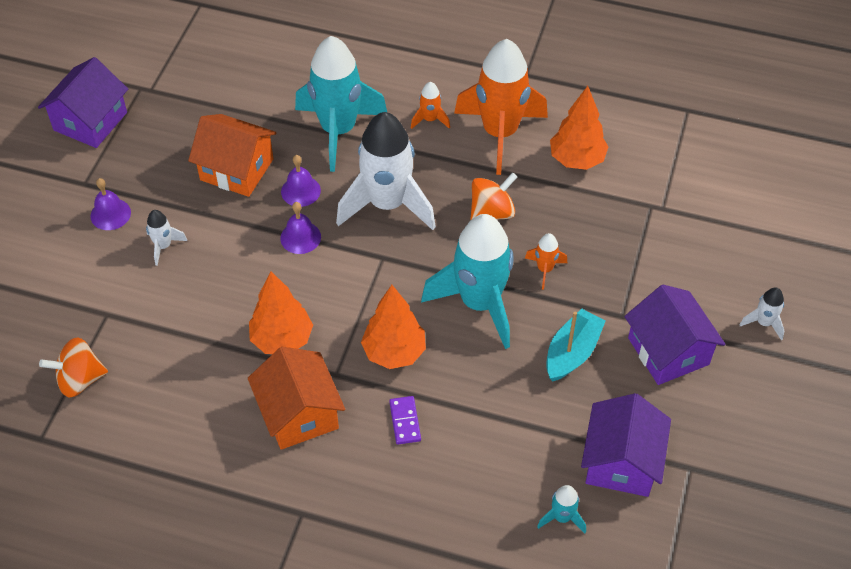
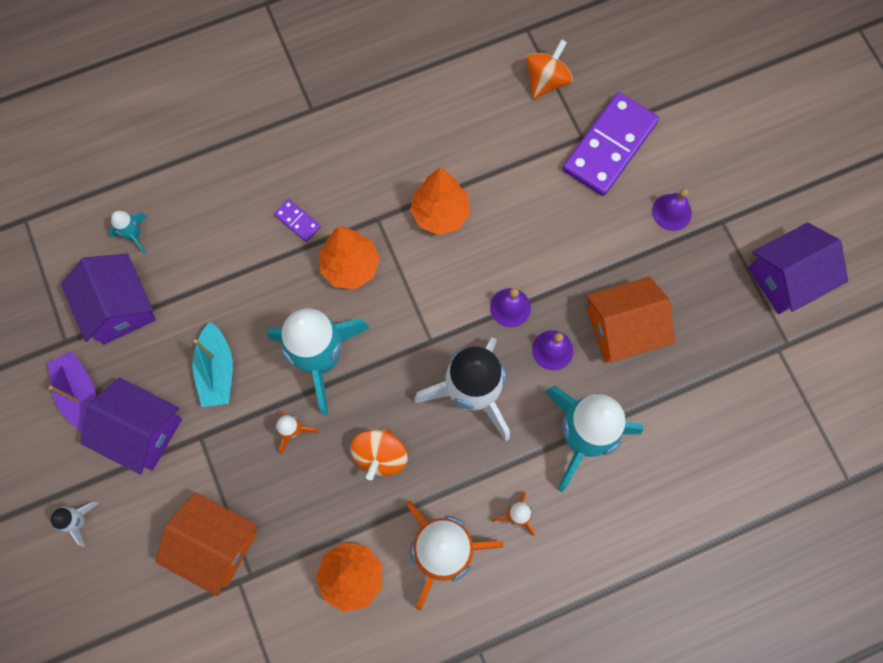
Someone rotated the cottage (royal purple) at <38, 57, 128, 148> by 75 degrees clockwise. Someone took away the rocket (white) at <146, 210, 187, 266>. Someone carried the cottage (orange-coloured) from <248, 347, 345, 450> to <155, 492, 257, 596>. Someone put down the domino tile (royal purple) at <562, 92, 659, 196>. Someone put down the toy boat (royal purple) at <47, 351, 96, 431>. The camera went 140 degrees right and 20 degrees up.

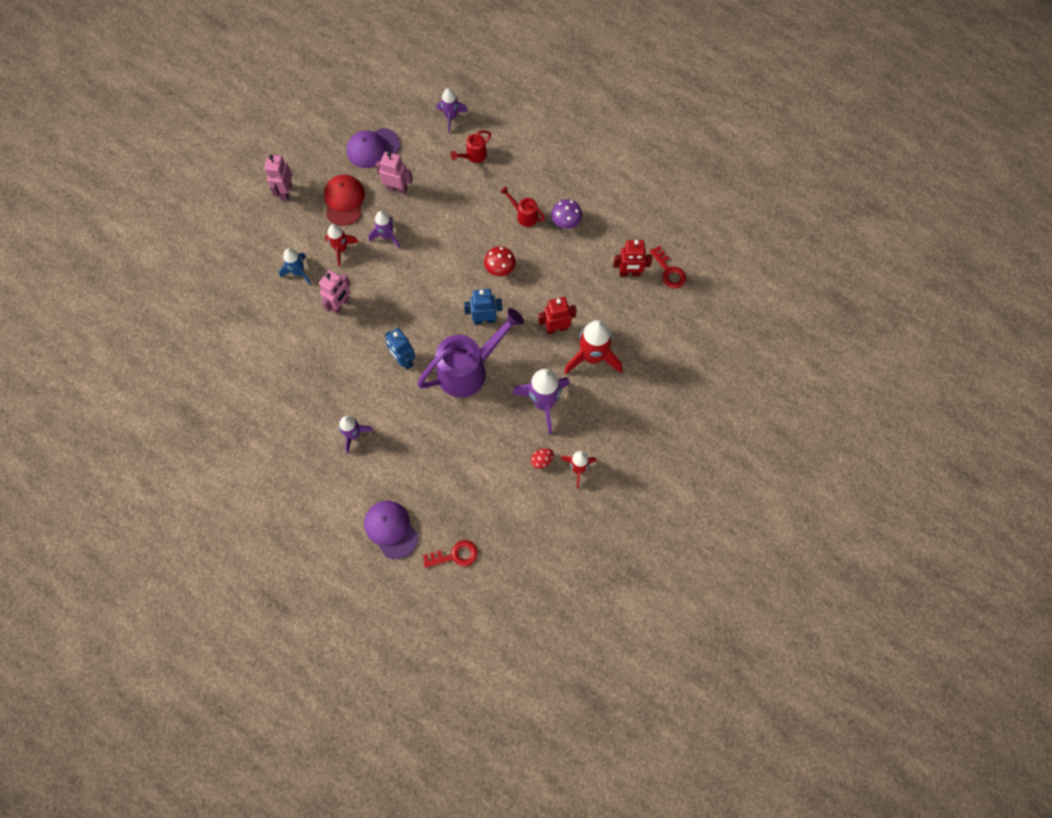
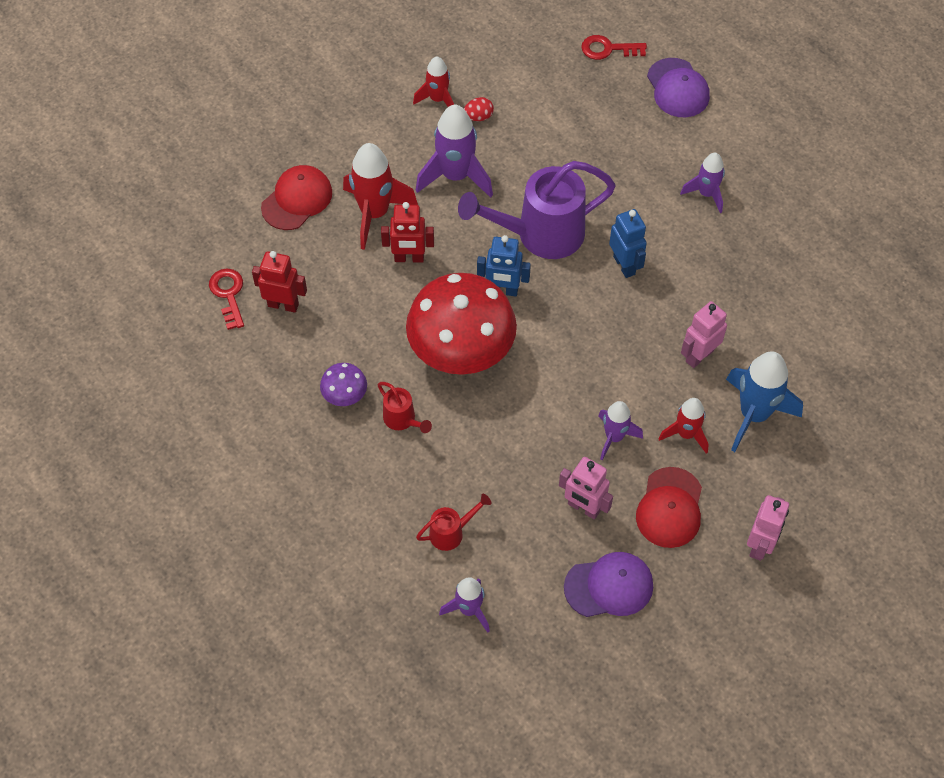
Someone scaled the mushroom (scarlet) at <484, 246, 516, 276> by 2.34. Someone scaled the rocket (blue) at <279, 248, 312, 286> by 1.67. Someone put down the baseball cap (scarlet) at <261, 165, 332, 230>. The camera went 165 degrees left and 10 degrees down.

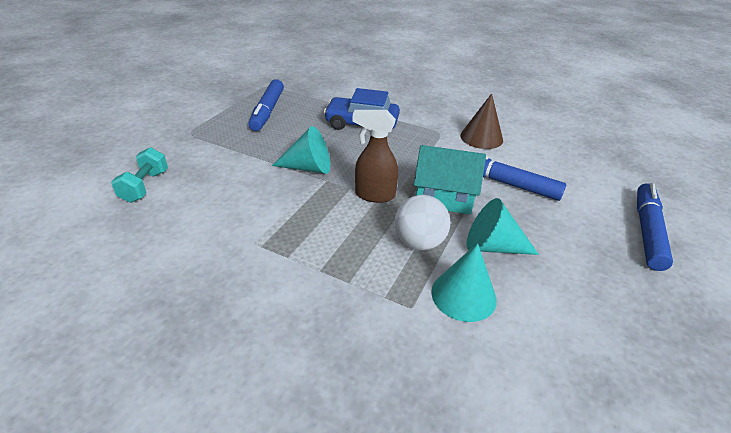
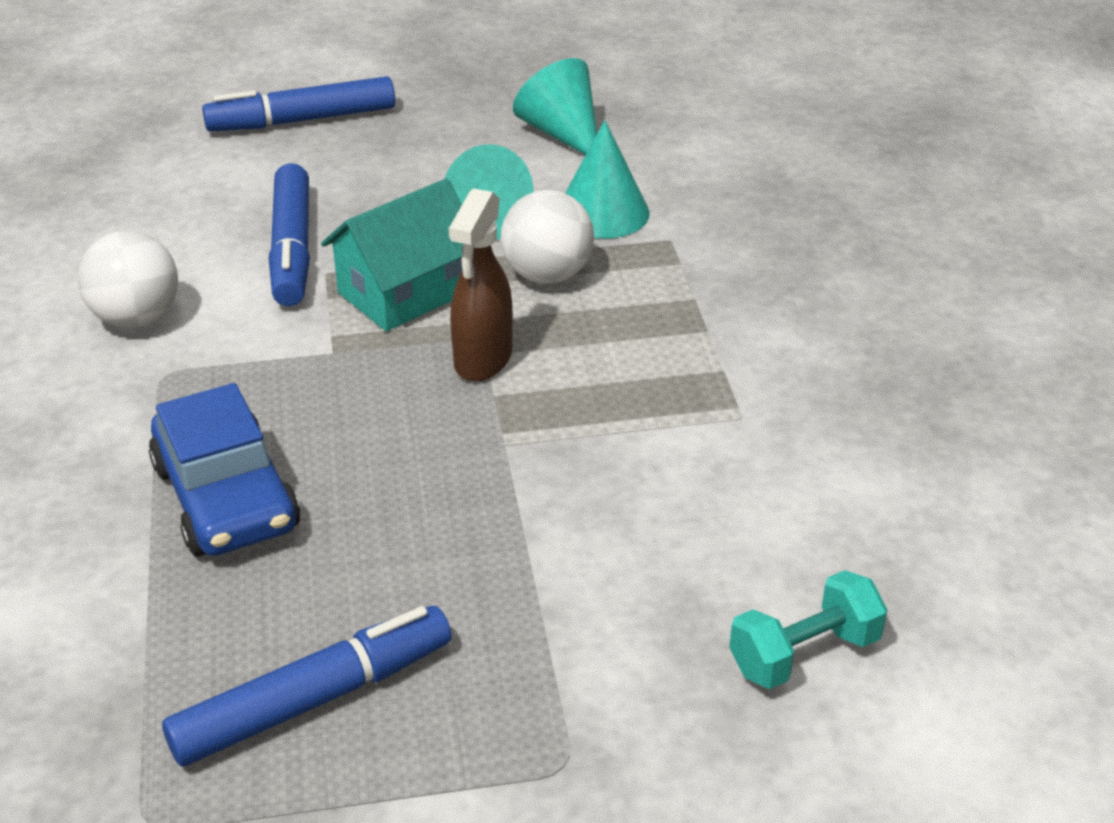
Someone swapped the solid cone (brown) at <460, 93, 503, 149> for the sphere (white) at <78, 231, 178, 328>. Someone rotated the spray cleaner (brown) at <353, 110, 398, 203> by 45 degrees clockwise. Someone carried the solid cone (aqua) from <272, 126, 330, 174> to <513, 58, 597, 155>. Someone rotated the cottage (aqua) at <414, 145, 486, 214> by 75 degrees clockwise. The camera went 125 degrees left and 0 degrees up.

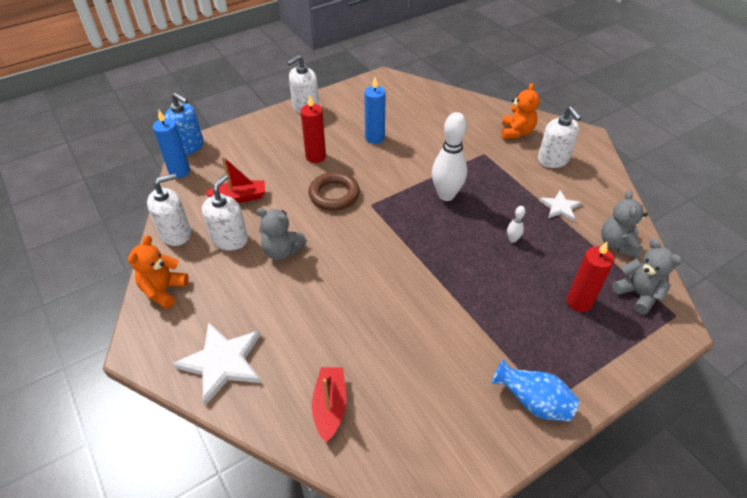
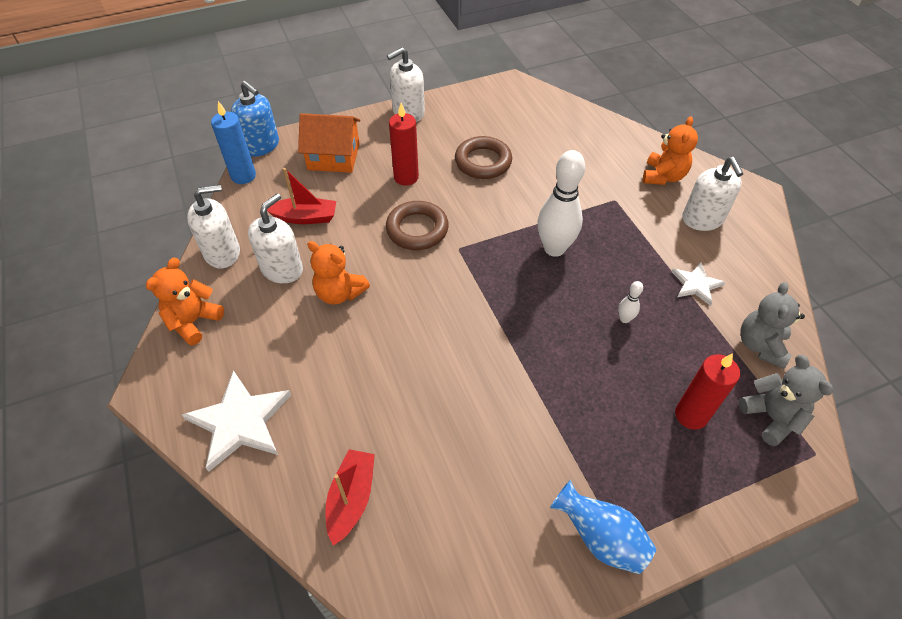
Someone swapped the candle (blue) at <364, 77, 386, 144> for the ring (brown) at <455, 136, 512, 179>. Someone repainted the teddy bear (gray) at <257, 208, 307, 260>, which became the teddy bear (orange-coloured) at <307, 241, 370, 305>. Someone put down the cottage (orange-coloured) at <298, 113, 360, 173>. The camera went 10 degrees right and 5 degrees up.

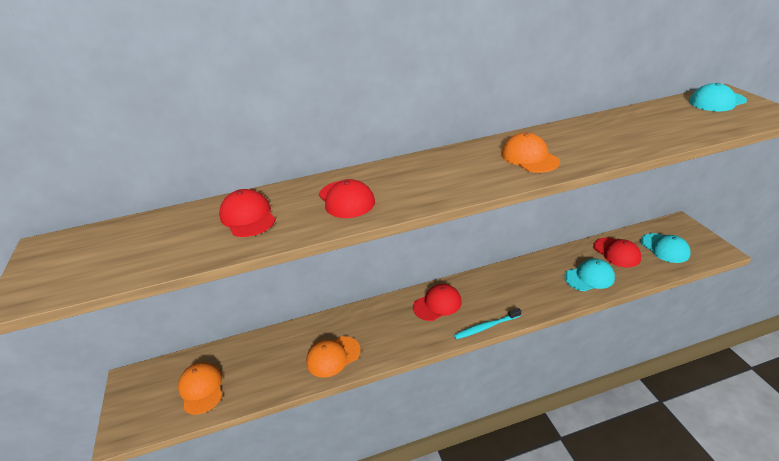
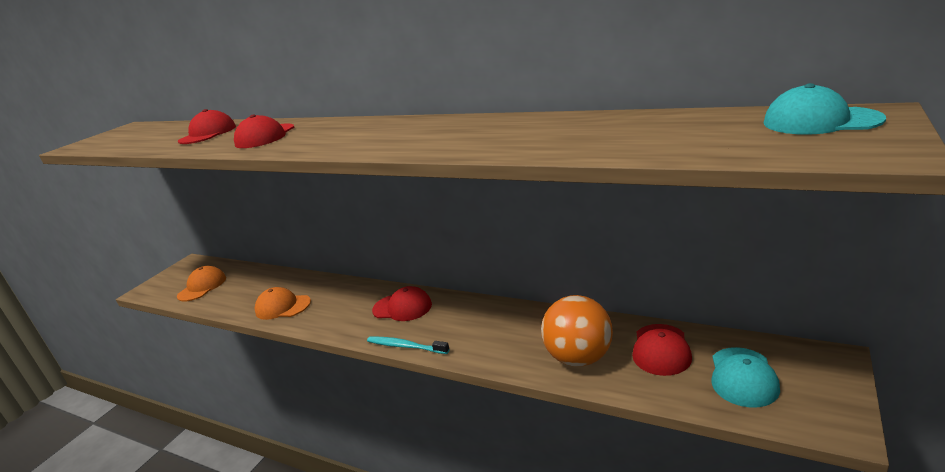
Someone took away the baseball cap (orange-coloured) at <501, 133, 560, 173>. Someone swapped the baseball cap (aqua) at <564, 259, 615, 291> for the sphere (orange-coloured) at <541, 295, 613, 366>. The camera went 45 degrees right and 10 degrees down.

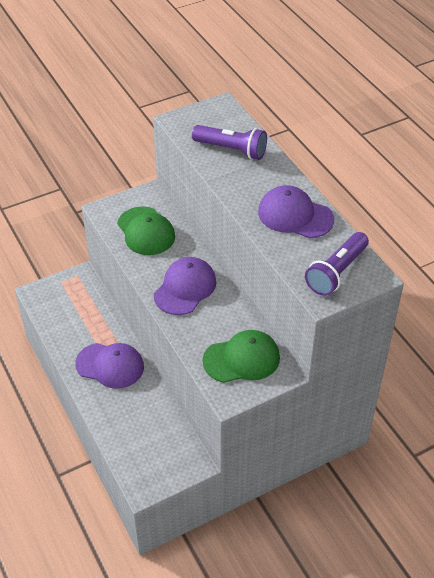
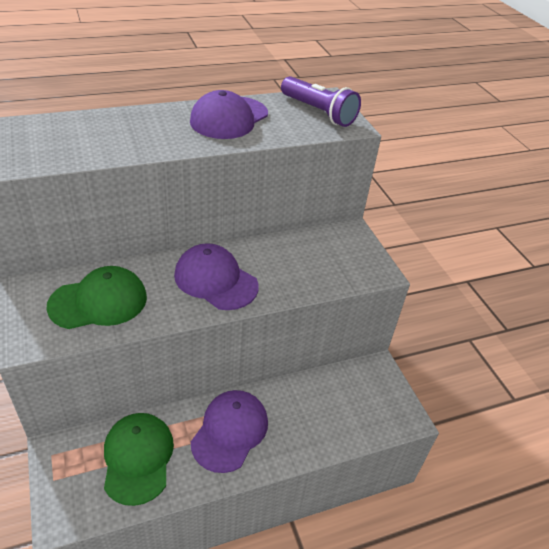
Someone took away the torch (royal purple) at <192, 125, 267, 160>. Someone carried the baseball cap (emerald) from <203, 330, 280, 383> to <104, 413, 174, 506>. The camera went 85 degrees left and 5 degrees down.

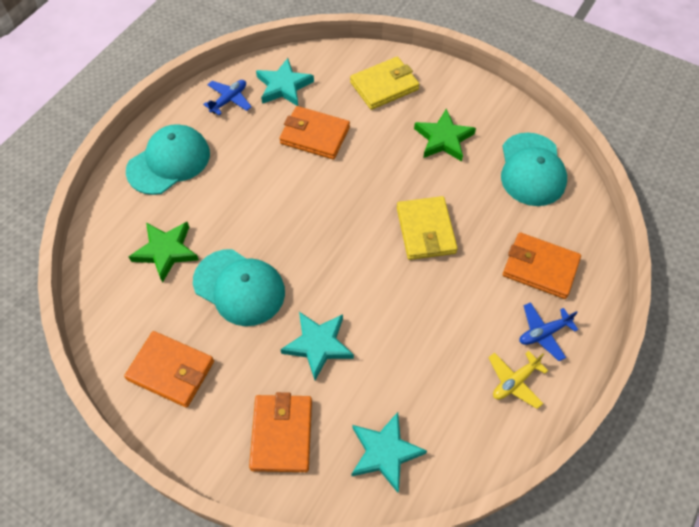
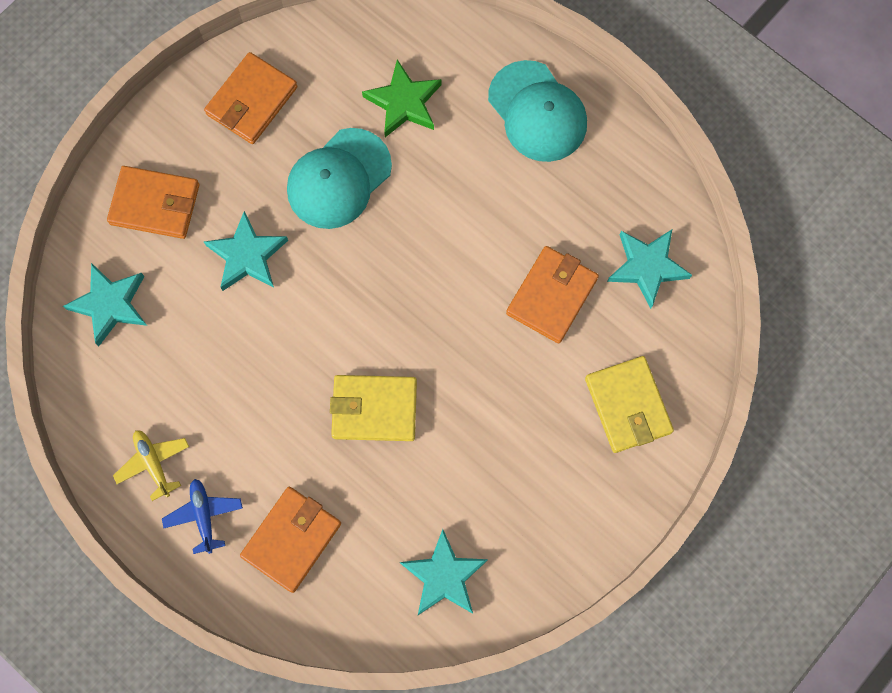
Someone took away the toy plane (blue) at <203, 80, 252, 115>. Someone took away the star (emerald) at <414, 108, 476, 162>. Someone swapped the baseball cap (aqua) at <501, 132, 567, 206> for the star (aqua) at <399, 529, 488, 615>. The camera went 100 degrees right and 15 degrees up.

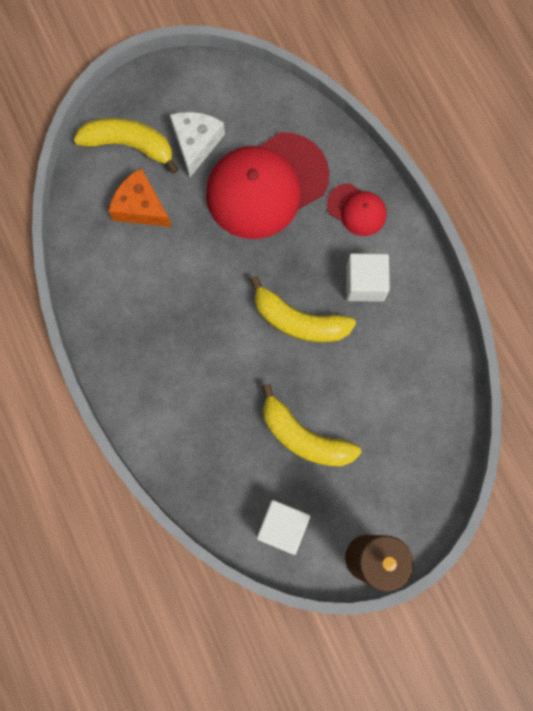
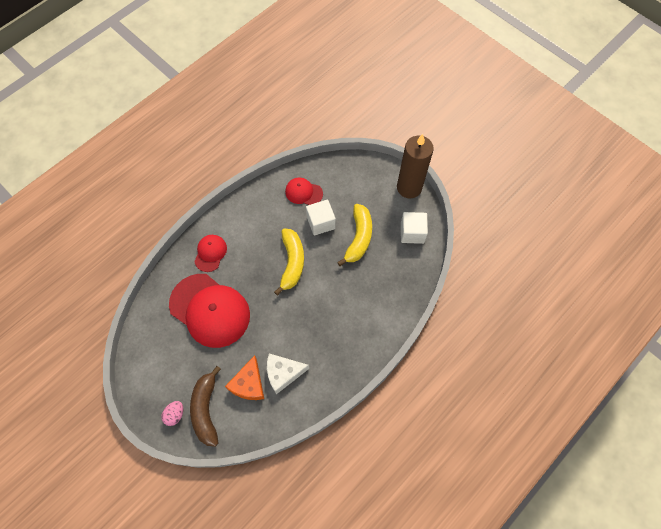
Someone carried the cheese (white) from <170, 112, 225, 177> to <267, 353, 309, 394>. Someone repainted the toy banana (yellow) at <74, 118, 179, 174>, which became the toy banana (brown) at <190, 366, 221, 447>. Someone carried the block (white) from <346, 253, 390, 302> to <306, 200, 336, 236>. Someone put down the baseball cap (scarlet) at <285, 178, 323, 205>. Someone put down the toy egg (pink) at <161, 401, 183, 426>. The camera went 110 degrees left and 10 degrees down.

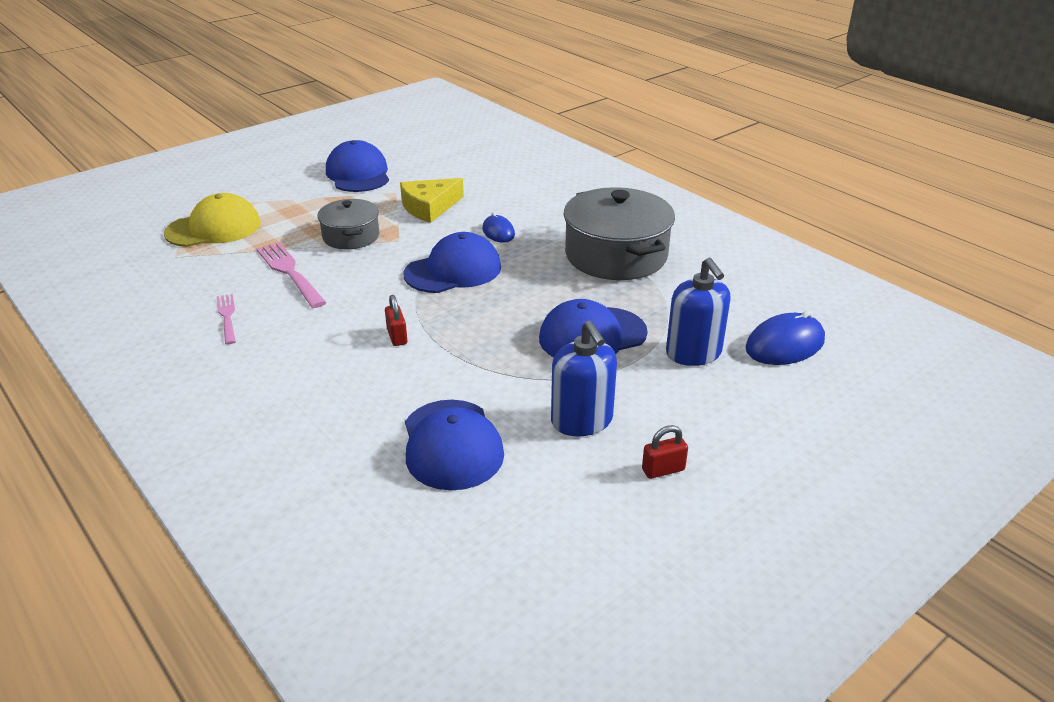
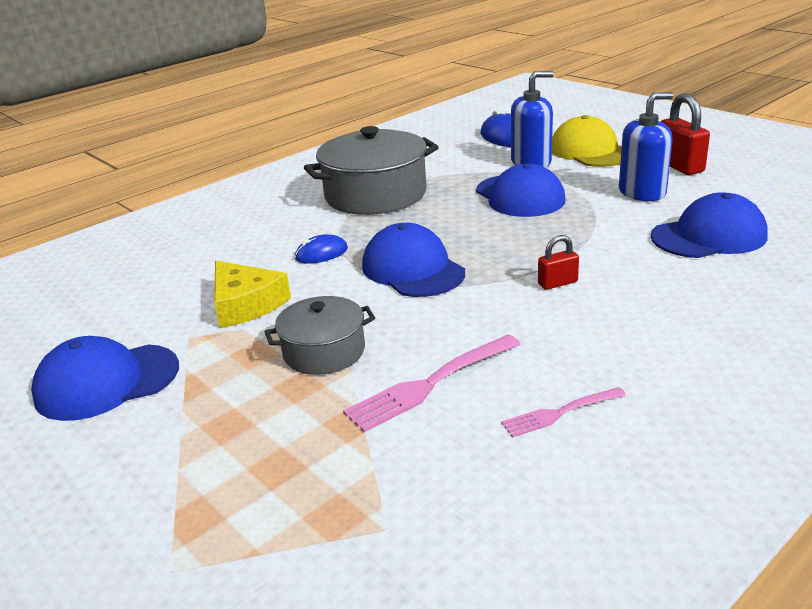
Someone carried the baseball cap (yellow) from <164, 193, 261, 247> to <552, 115, 622, 167>. Someone scaled the small lock (scarlet) at <642, 425, 688, 479> by 1.78. The camera went 90 degrees left and 5 degrees down.

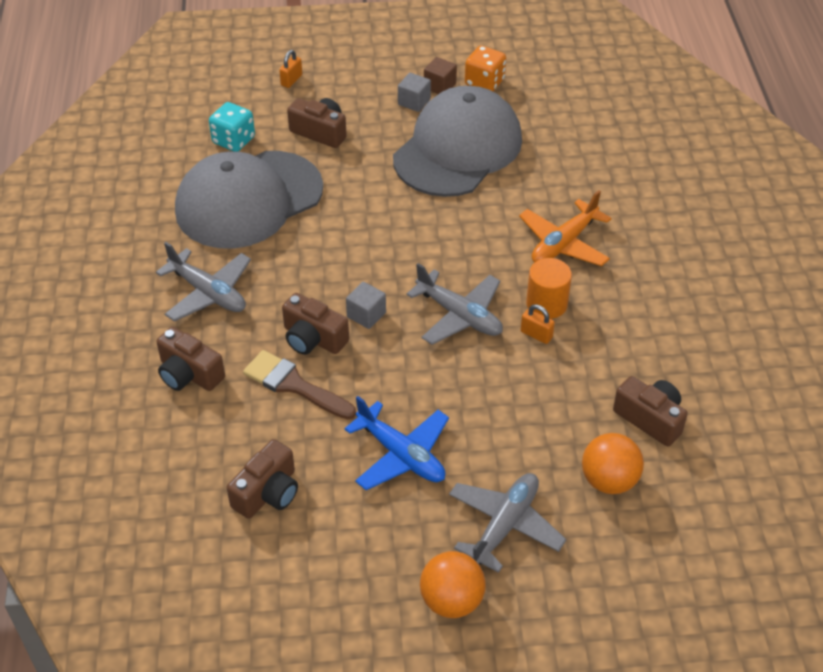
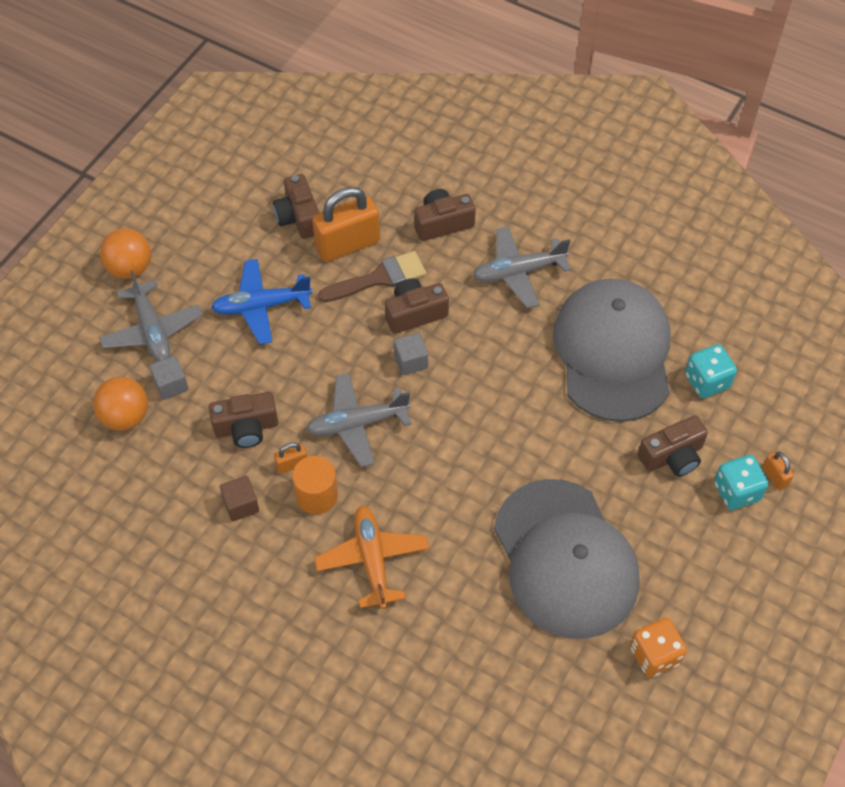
Someone carried the block (brown) from <424, 57, 457, 94> to <220, 476, 259, 522>. Someone carried the block (gray) from <398, 73, 431, 112> to <149, 355, 189, 400>. Someone carried the compact camera (brown) from <613, 376, 688, 447> to <209, 392, 278, 448>. Someone put down the small lock (orange-coloured) at <312, 187, 380, 262>. Someone put down the die (aqua) at <714, 455, 769, 510>. The camera went 125 degrees right and 10 degrees up.

